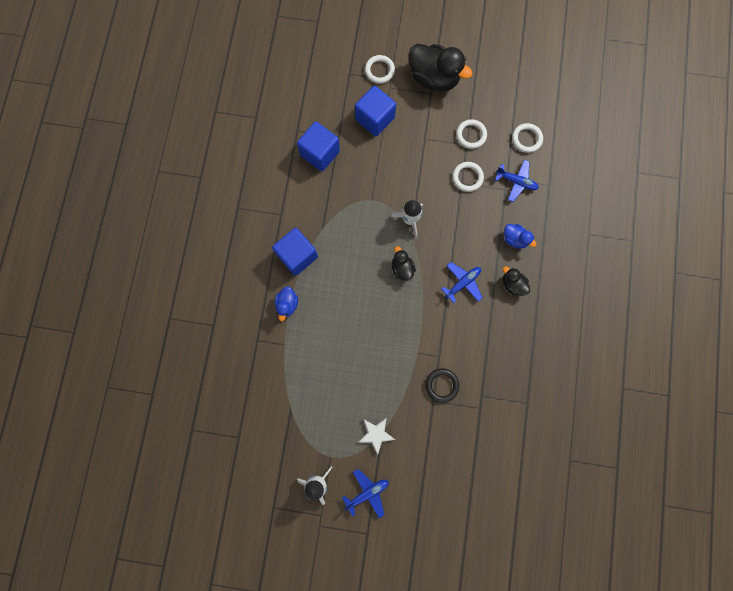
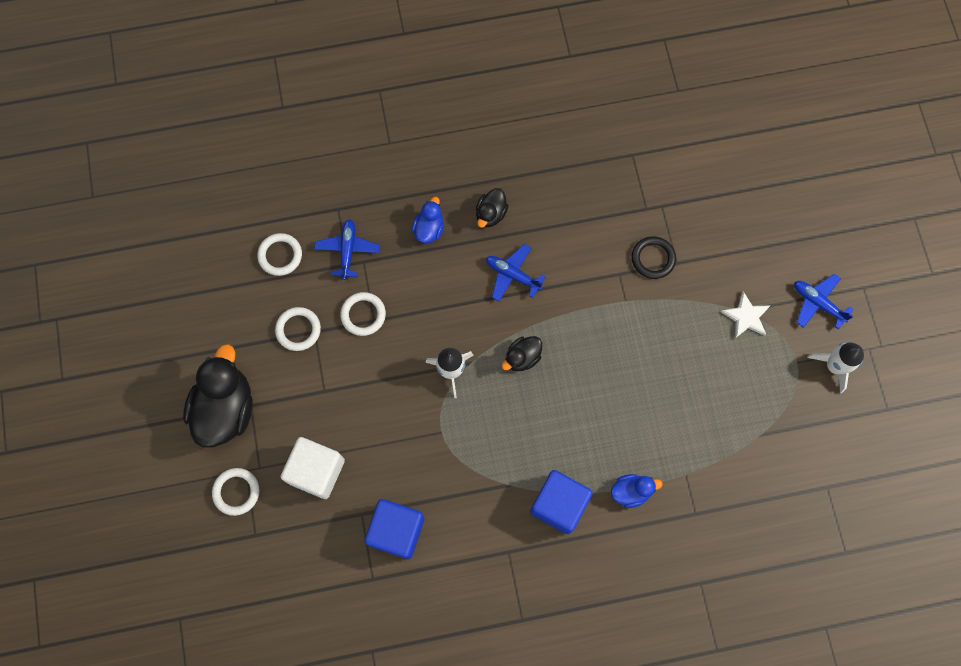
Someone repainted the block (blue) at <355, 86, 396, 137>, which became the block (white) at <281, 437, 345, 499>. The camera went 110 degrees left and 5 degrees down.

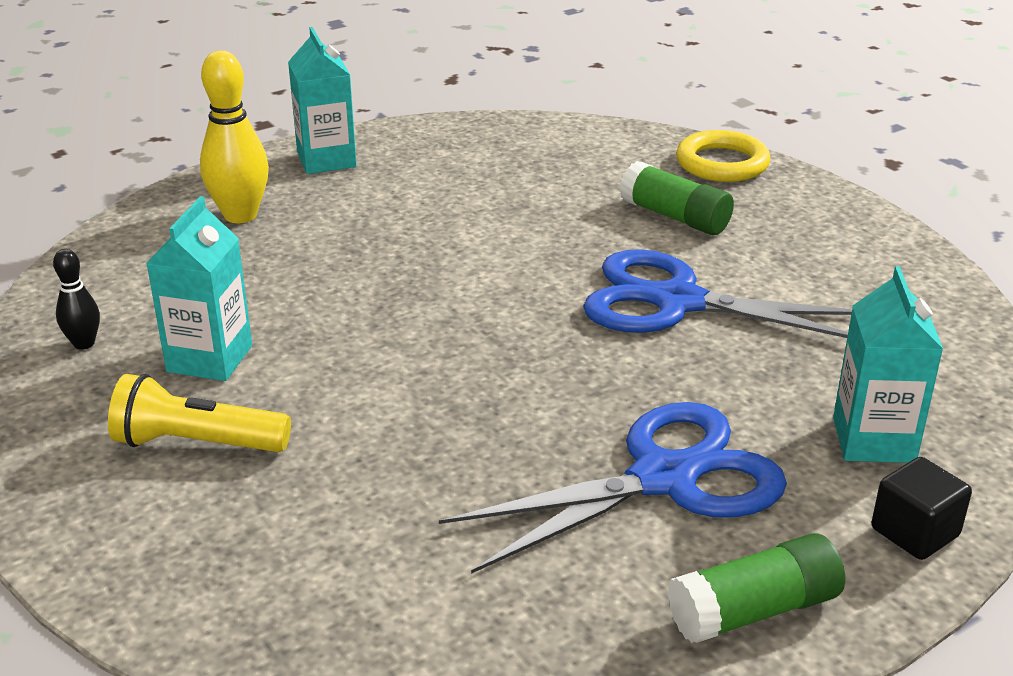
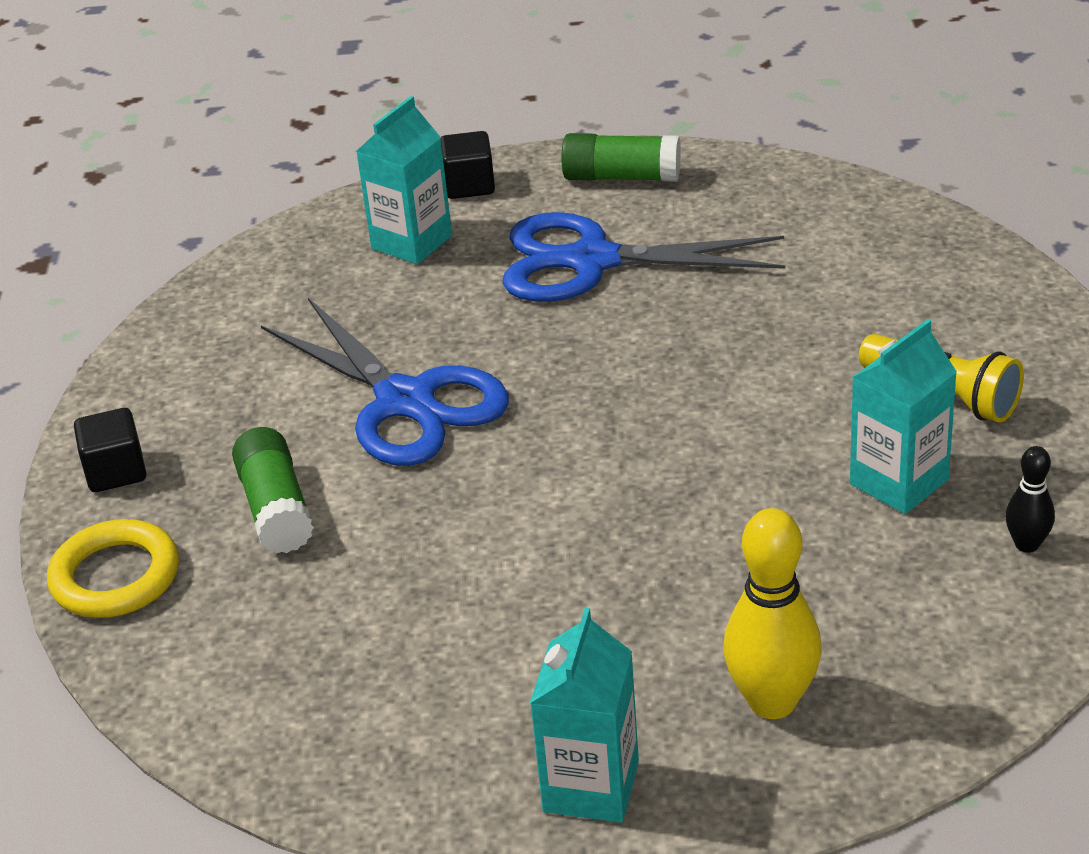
Someone put down the block (ebony) at <74, 408, 146, 492>. The camera went 145 degrees left and 5 degrees up.

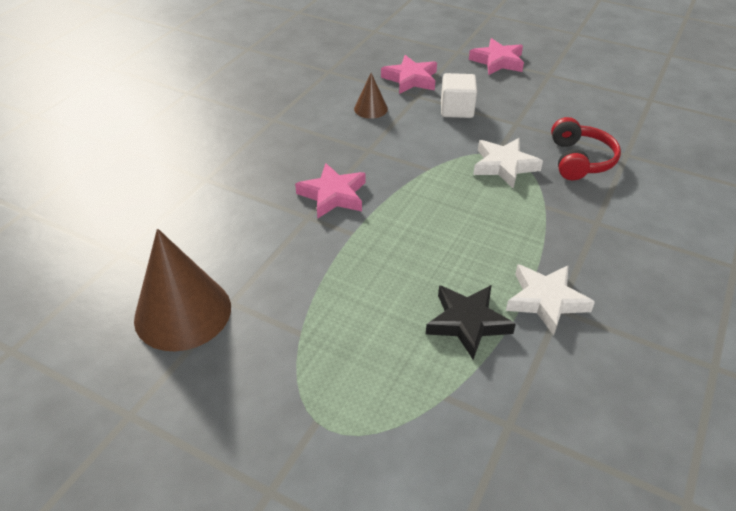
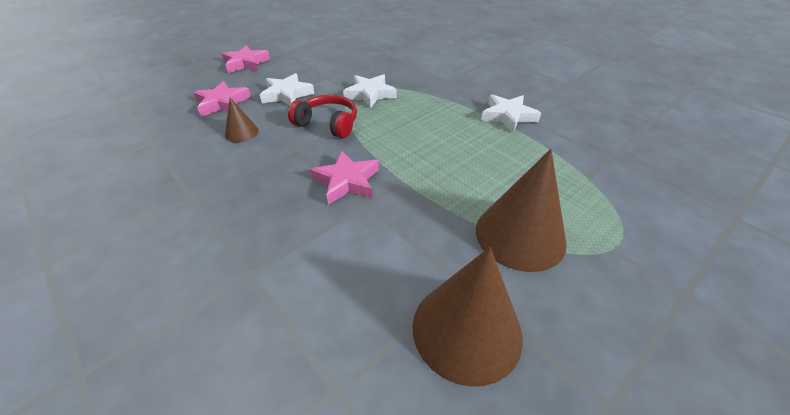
Someone swapped the block (white) at <441, 73, 477, 118> for the star (white) at <260, 73, 315, 106>. Someone carried the headphones (scarlet) from <551, 117, 621, 180> to <288, 95, 357, 138>. Someone took away the star (ebony) at <426, 285, 516, 360>. Someone put down the solid cone (brown) at <476, 149, 567, 272>. The camera went 70 degrees left and 0 degrees up.

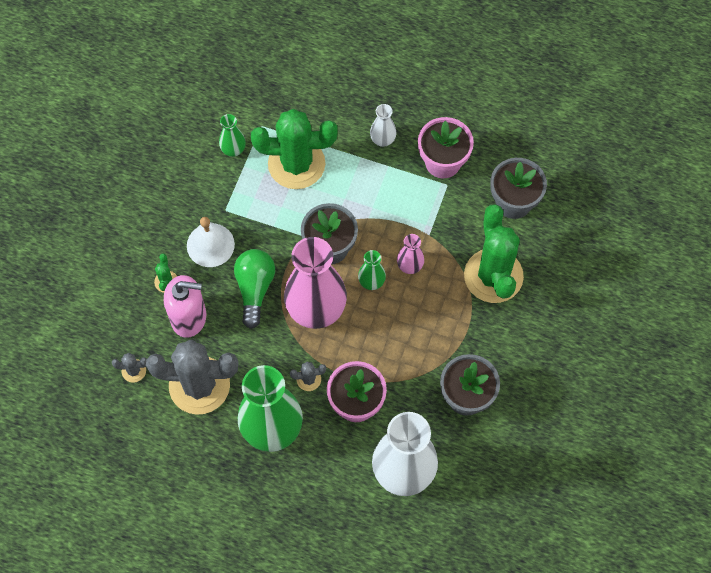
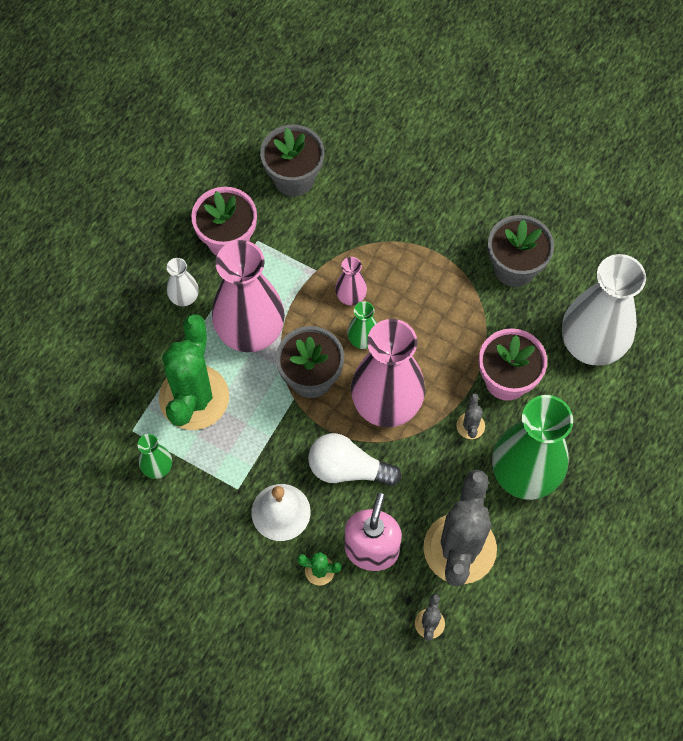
Someone took away the cactus (emerald) at <464, 204, 524, 303>. Someone repainted the light bulb (emerald) at <234, 249, 275, 329>, which became the light bulb (white) at <308, 433, 401, 486>. Someone put down the flower vase (pink) at <212, 240, 285, 352>. The camera went 80 degrees left and 0 degrees up.

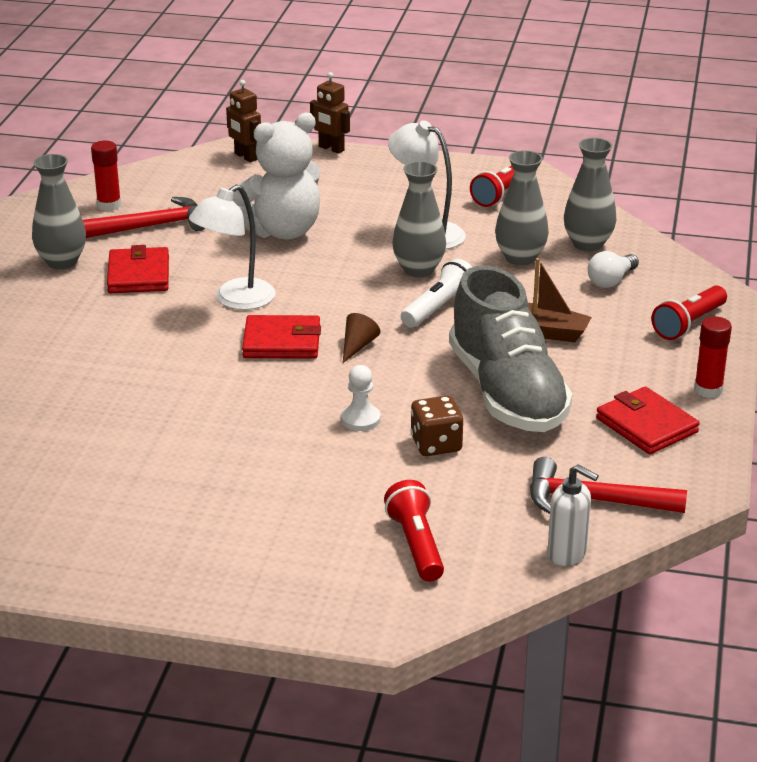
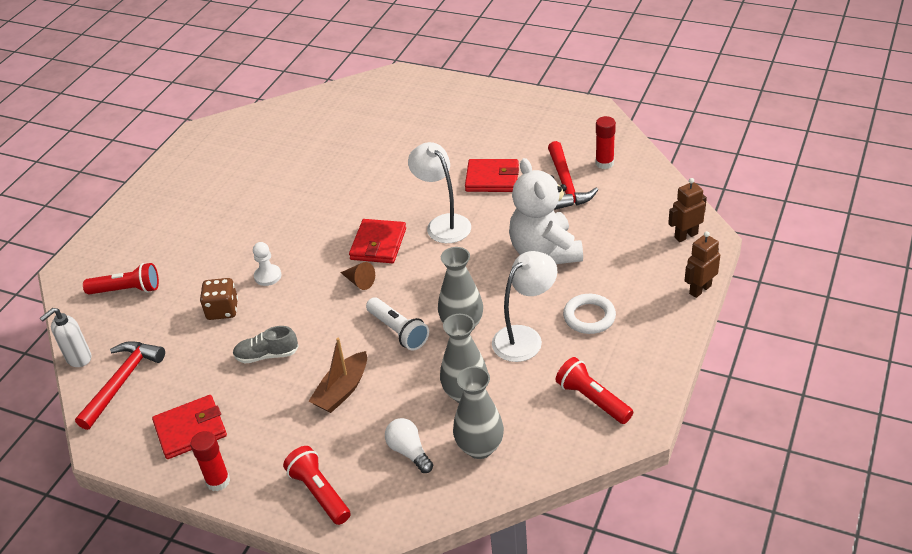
Someone took away the flower vase (gray) at <32, 154, 86, 269>. Someone scaled the lace-up shoe (gray) at <449, 266, 572, 432> by 0.42. Someone put down the ring (white) at <563, 294, 616, 334>. The camera went 105 degrees right and 10 degrees up.

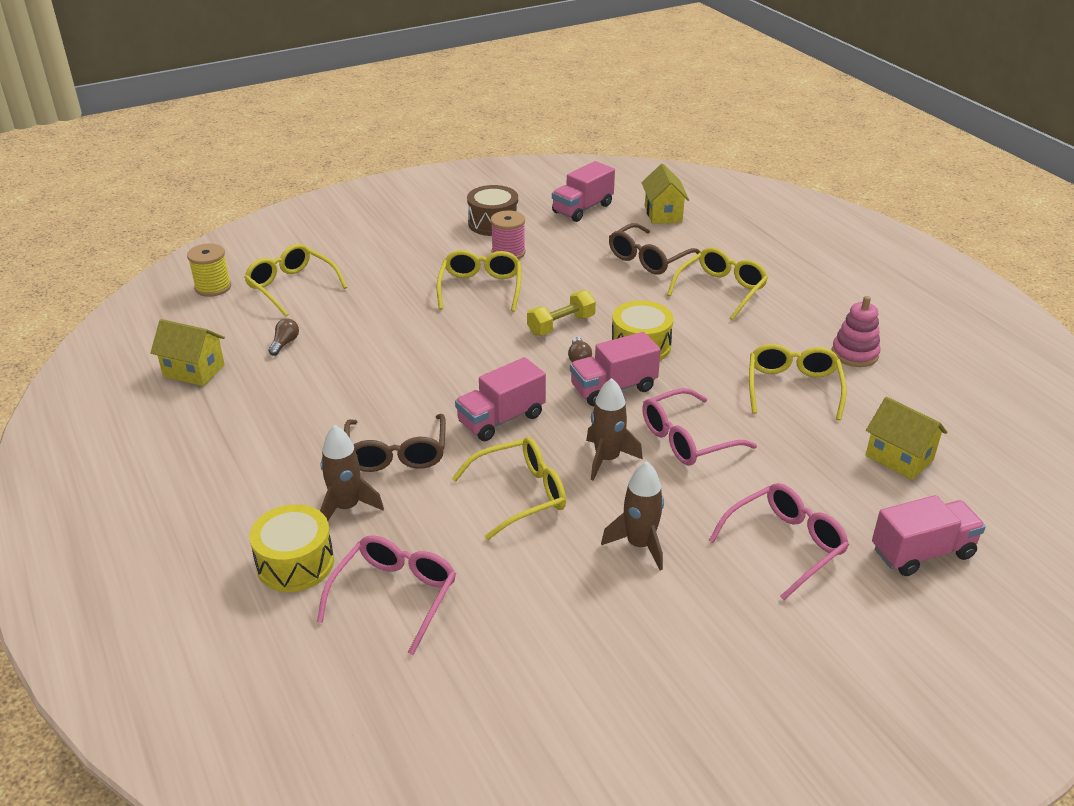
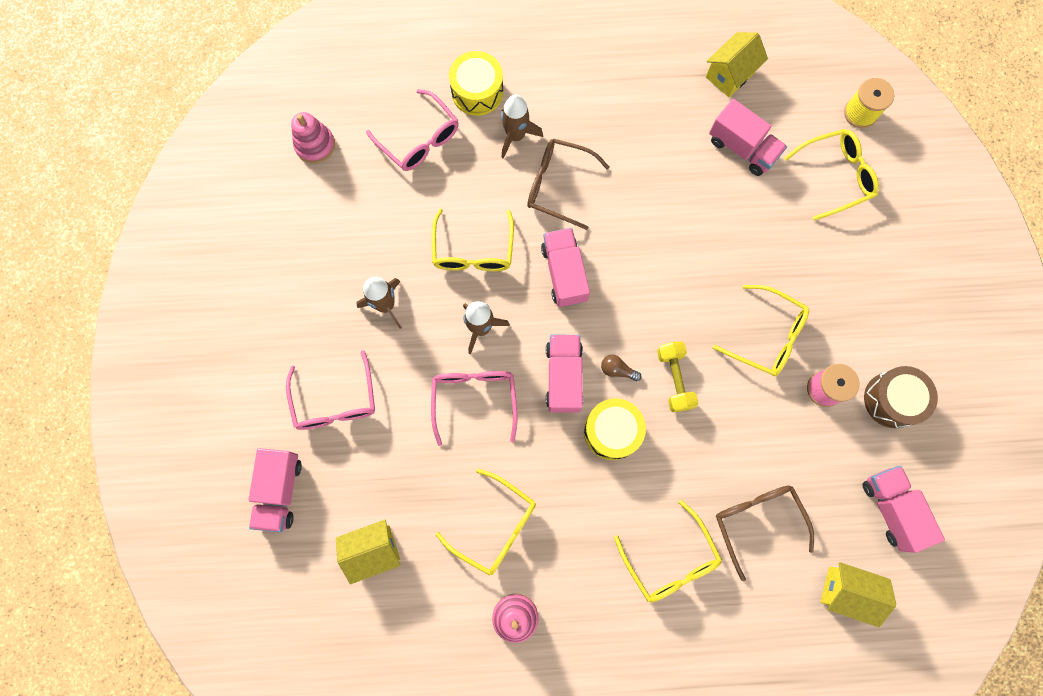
Someone swapped the light bulb (brown) at <268, 318, 299, 356> for the truck (pink) at <709, 99, 787, 176>. Someone put down the stacking toy (pink) at <291, 112, 335, 164>. The camera went 115 degrees right and 40 degrees up.

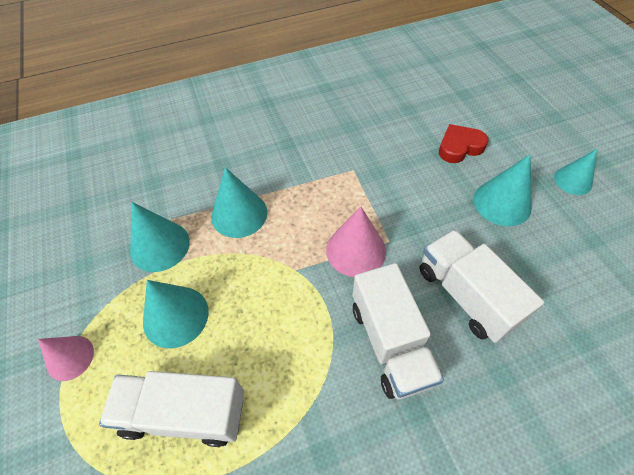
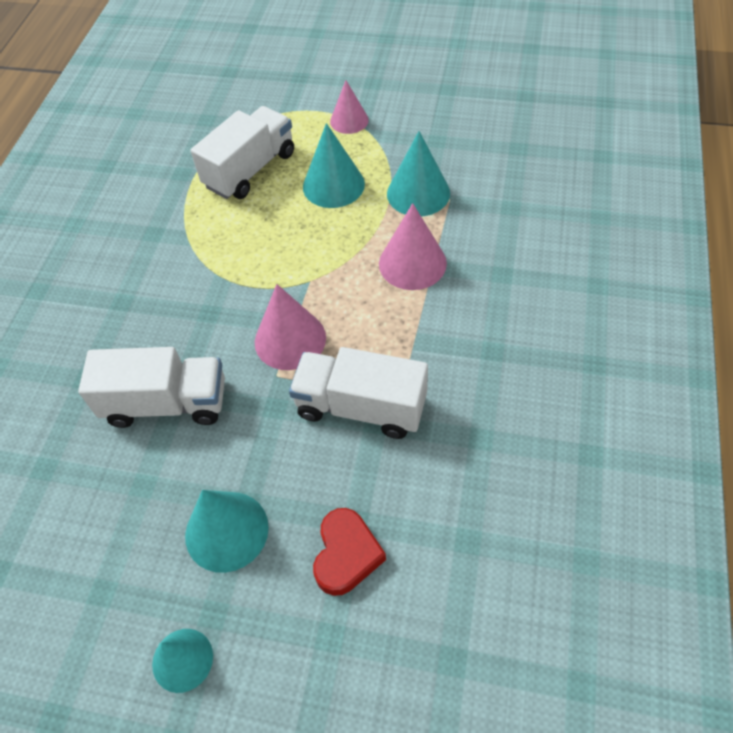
Someone repainted the solid cone (aqua) at <211, 167, 268, 238>, which became the solid cone (pink) at <379, 203, 447, 290>. Someone carried the truck (white) from <353, 263, 444, 399> to <289, 347, 428, 439>. The camera went 125 degrees right and 0 degrees up.

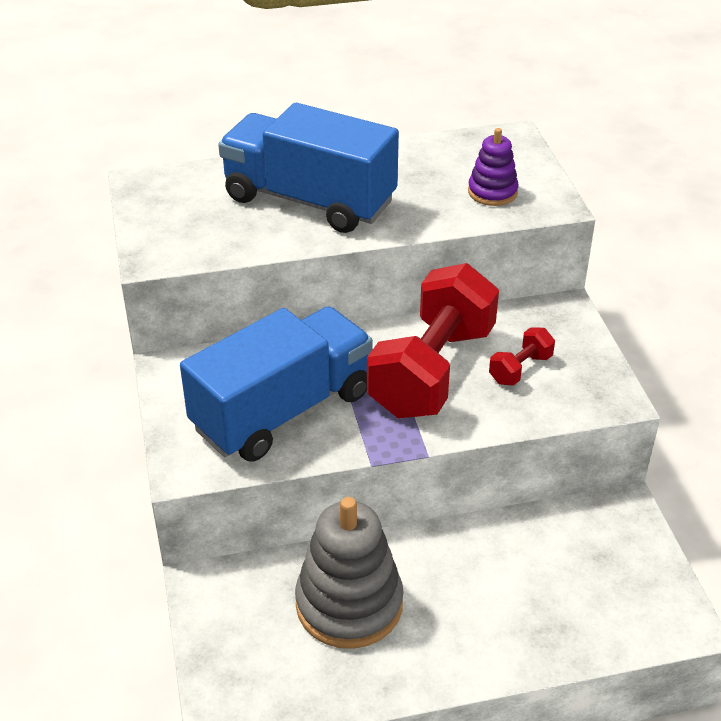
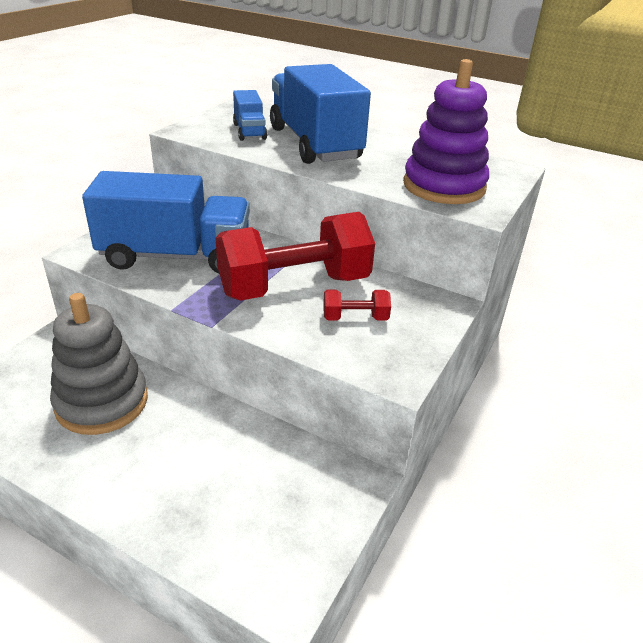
Someone scaled the stacking toy (royal purple) at <468, 128, 519, 206> by 1.85. Someone put down the truck (blue) at <233, 90, 267, 141>. The camera went 40 degrees right and 5 degrees down.

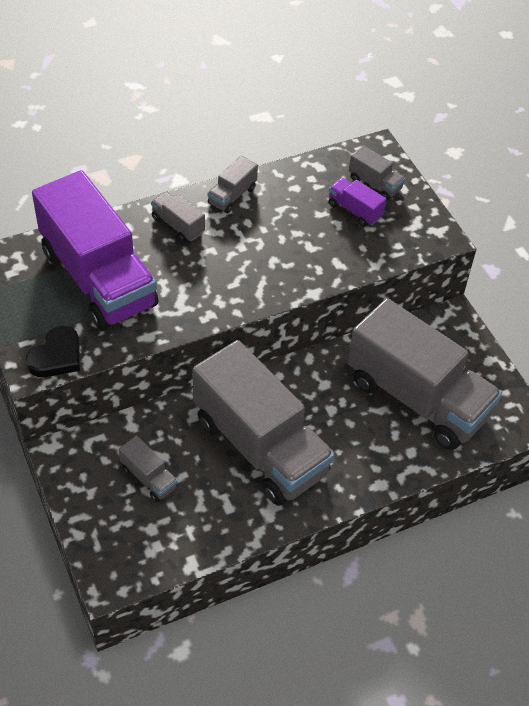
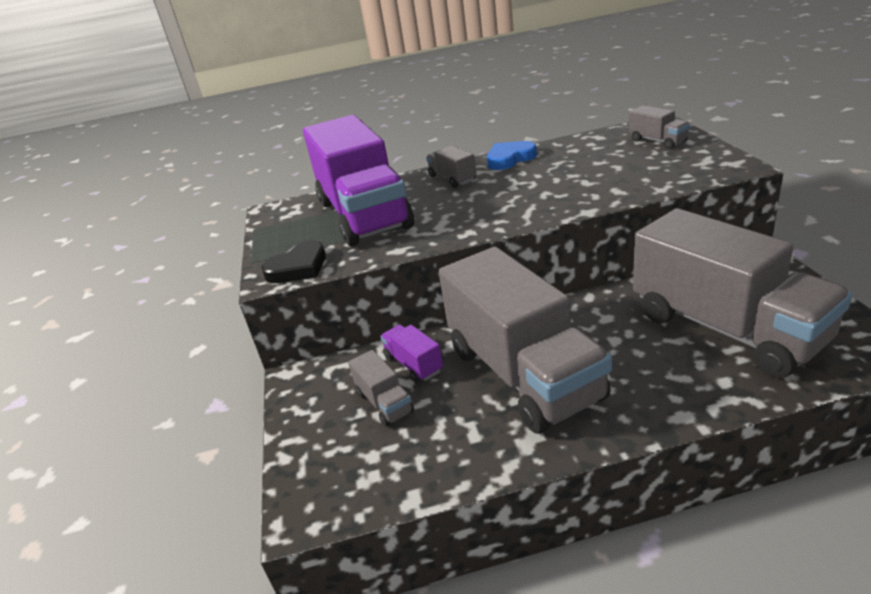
Someone swapped the truck (gray) at <208, 156, 258, 213> for the heart (blue) at <487, 141, 537, 170>. Someone carried the truck (royal purple) from <329, 178, 386, 227> to <380, 325, 443, 383>. The camera went 20 degrees right and 20 degrees down.

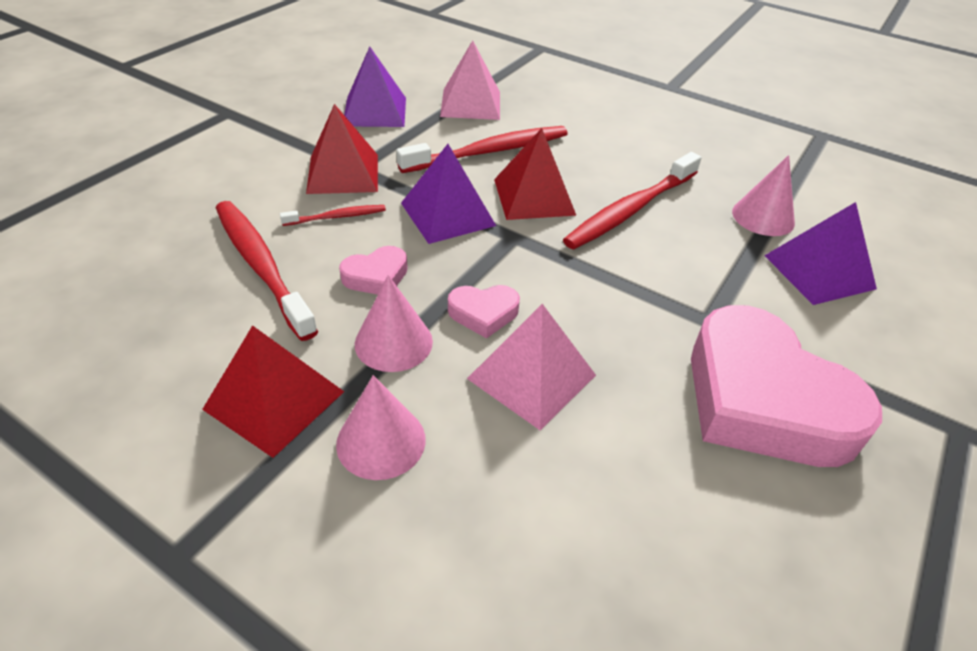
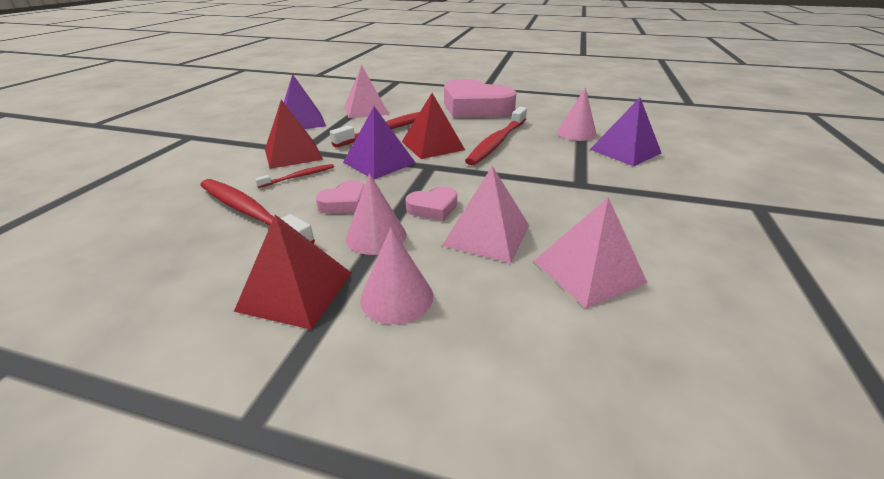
Someone carried the heart (pink) from <691, 305, 882, 467> to <444, 79, 516, 118>. Someone put down the pyramid shape (pink) at <534, 197, 648, 309>. The camera went 15 degrees left and 10 degrees down.

